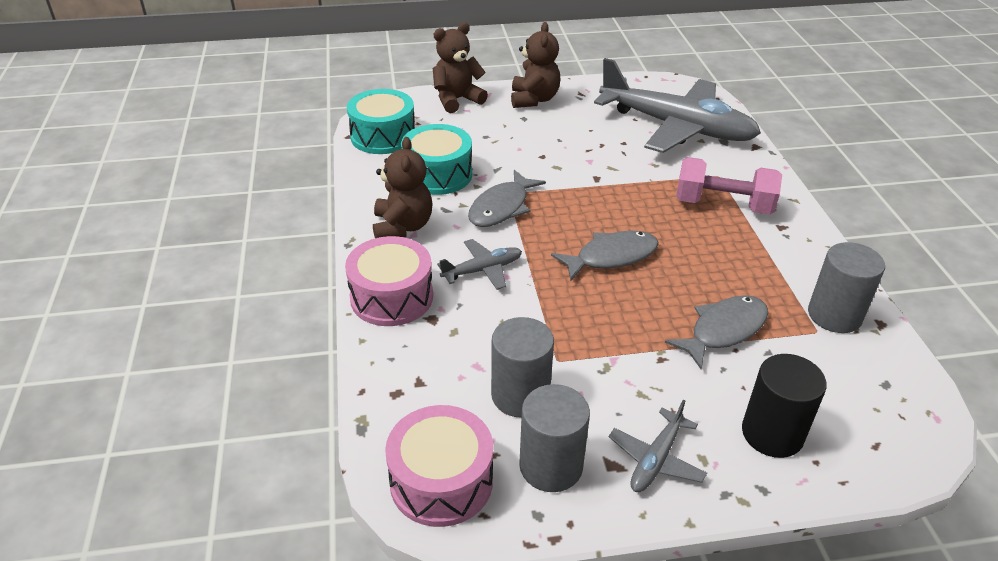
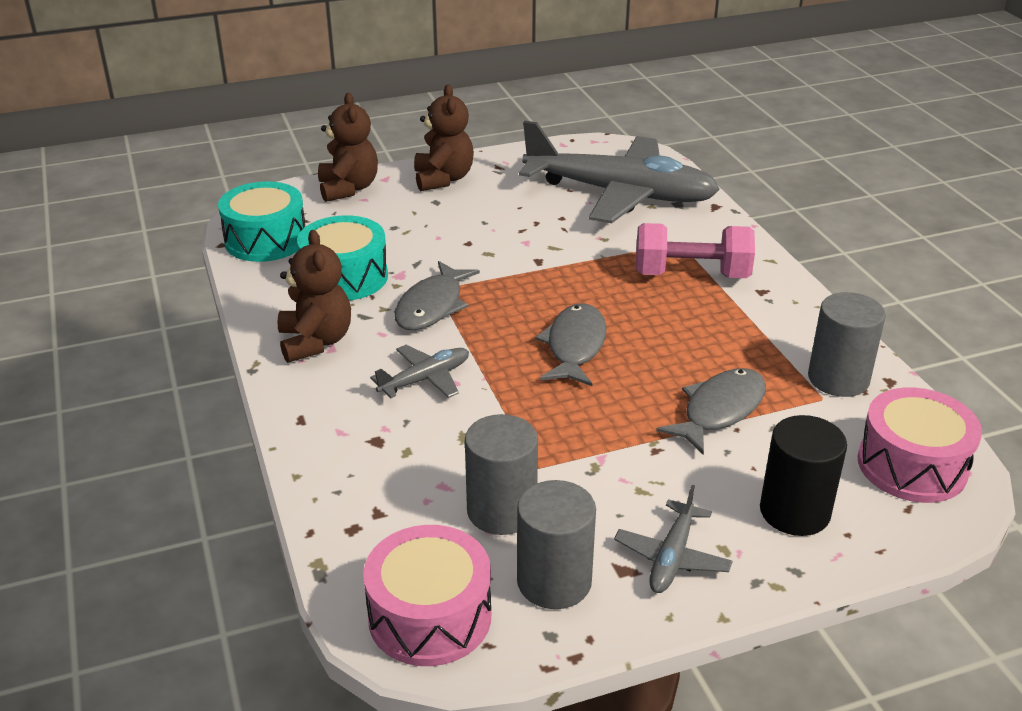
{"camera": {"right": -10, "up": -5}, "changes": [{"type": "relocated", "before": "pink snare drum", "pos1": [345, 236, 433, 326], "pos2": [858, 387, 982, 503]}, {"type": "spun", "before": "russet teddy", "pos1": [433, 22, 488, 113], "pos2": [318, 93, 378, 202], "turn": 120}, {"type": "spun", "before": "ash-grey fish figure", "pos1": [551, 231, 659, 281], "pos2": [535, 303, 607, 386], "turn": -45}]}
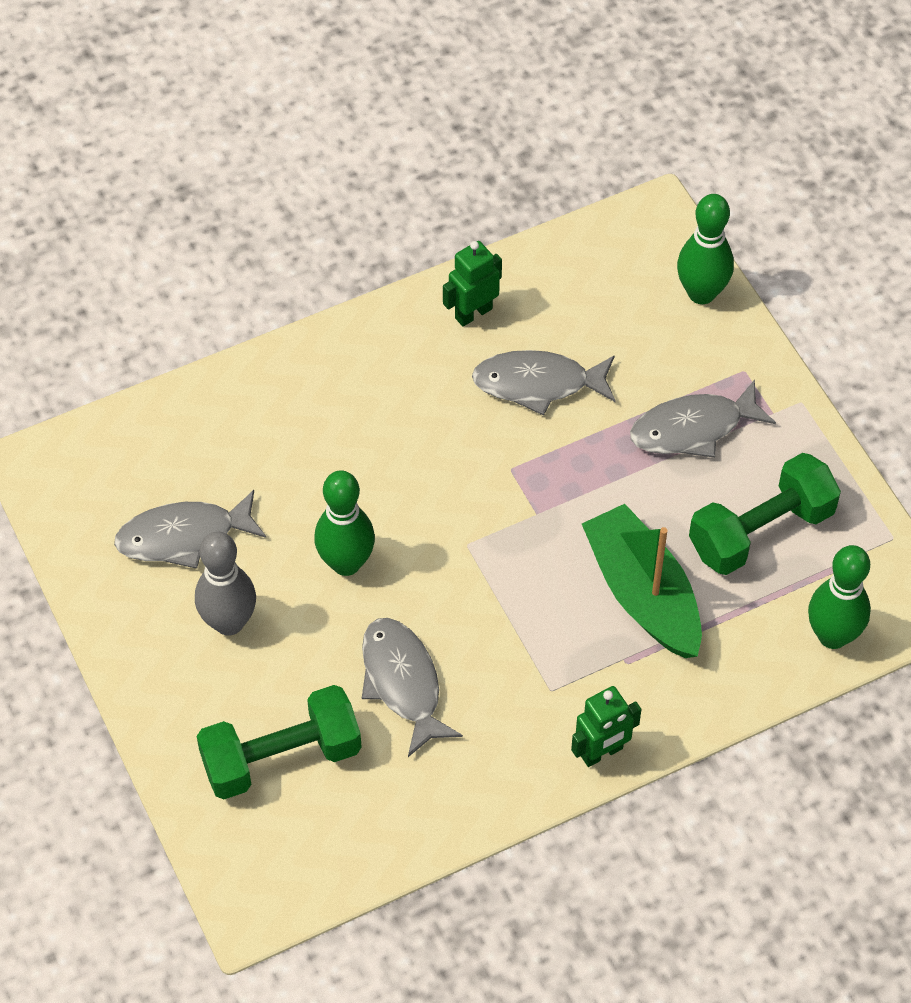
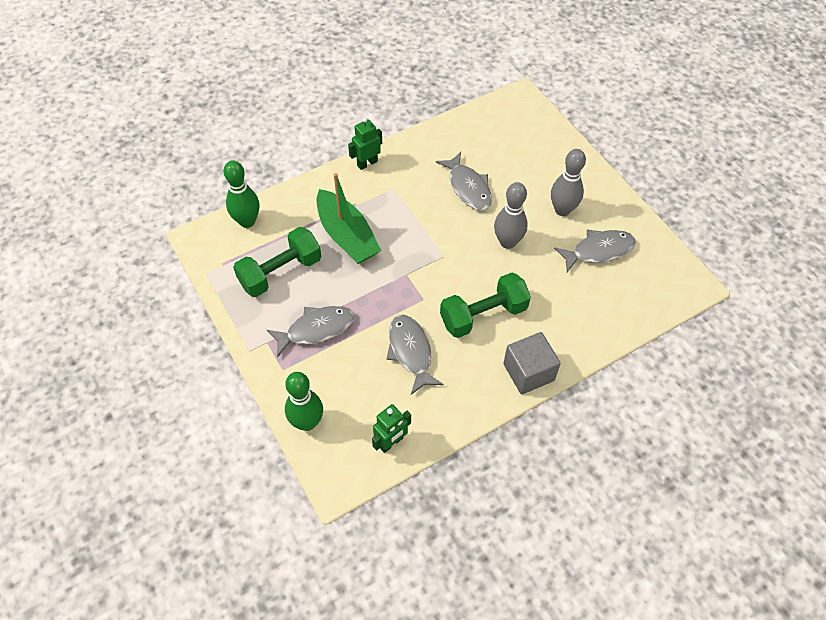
{"camera": {"right": 175, "up": 0}, "changes": [{"type": "relocated", "before": "leaf-green hand weight", "pos1": [197, 685, 362, 799], "pos2": [440, 273, 531, 338]}, {"type": "colour", "before": "leaf-green tenpin", "after": "ash-grey tenpin", "pos1": [314, 470, 375, 576], "pos2": [494, 182, 528, 249]}, {"type": "relocated", "before": "leaf-green robot", "pos1": [443, 241, 502, 327], "pos2": [372, 404, 411, 453]}, {"type": "spun", "before": "ash-grey fish figure", "pos1": [472, 350, 616, 416], "pos2": [387, 315, 444, 395], "turn": -105}, {"type": "appeared", "after": "ash-grey block", "pos2": [503, 332, 561, 394]}]}
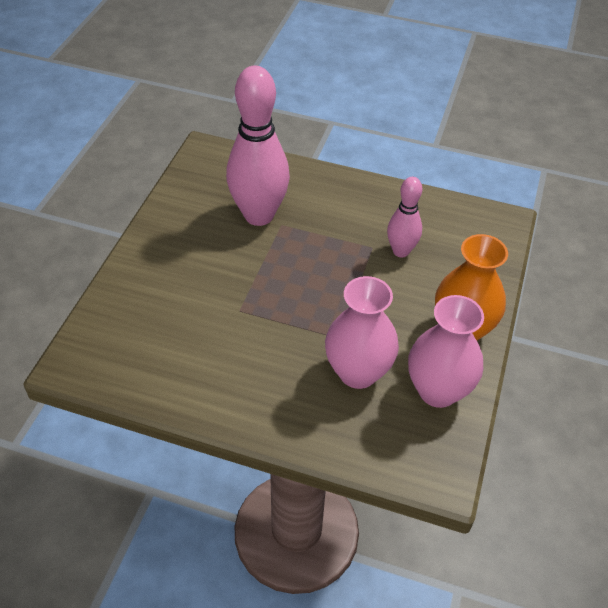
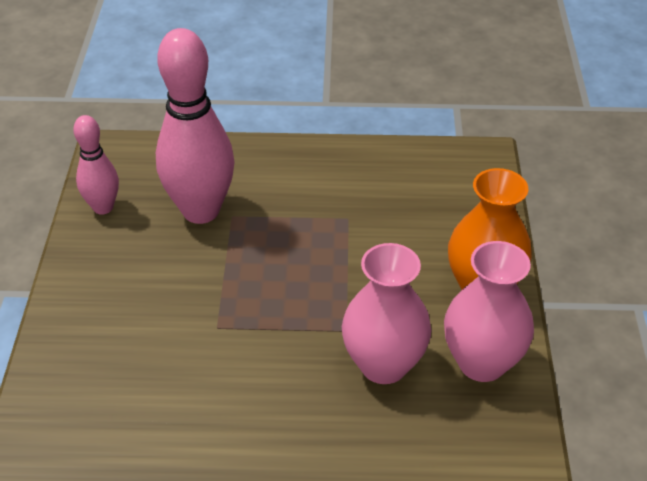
{"camera": {"right": -15, "up": -5}, "changes": [{"type": "relocated", "before": "pink tenpin", "pos1": [387, 177, 422, 257], "pos2": [73, 115, 119, 215]}]}
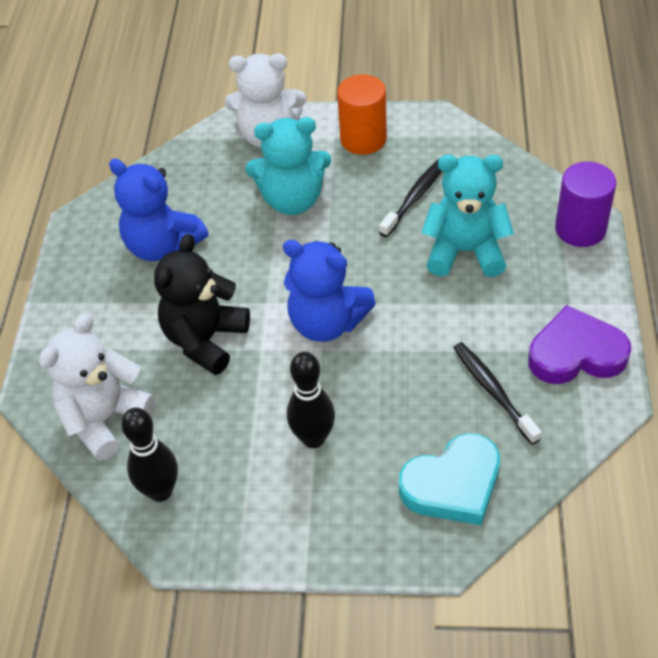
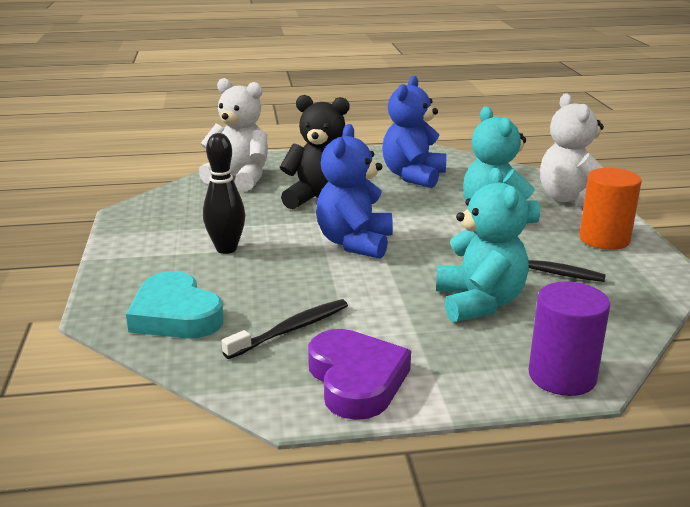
{"camera": {"right": 75, "up": -25}, "changes": [{"type": "missing", "before": "ebony tenpin", "pos1": [121, 408, 178, 502]}]}
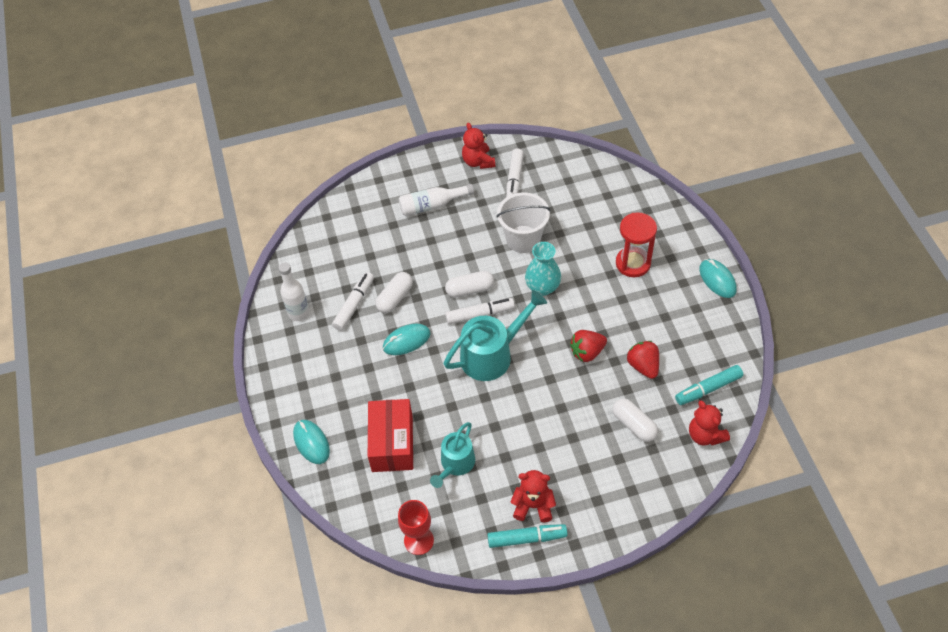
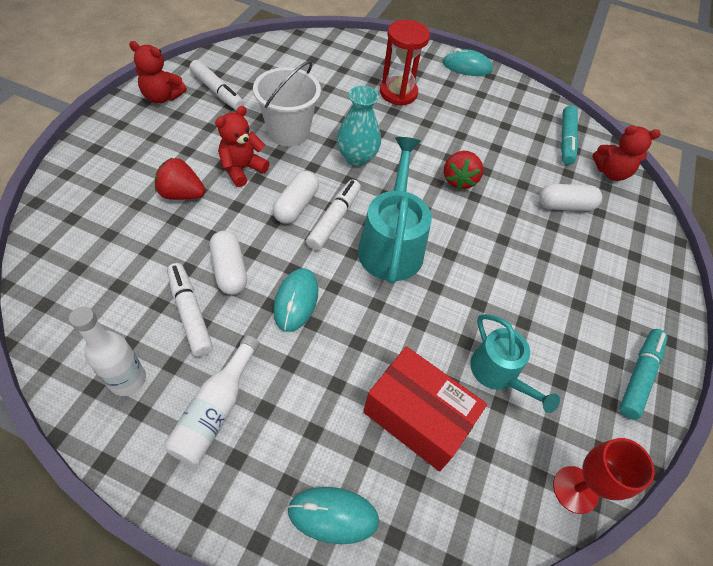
{"camera": {"right": -60, "up": 0}, "changes": [{"type": "relocated", "before": "white flask", "pos1": [399, 184, 474, 216], "pos2": [164, 335, 260, 465]}, {"type": "relocated", "before": "red teddy", "pos1": [511, 470, 556, 522], "pos2": [215, 106, 270, 187]}, {"type": "relocated", "before": "red berry", "pos1": [627, 341, 659, 379], "pos2": [155, 158, 205, 200]}]}
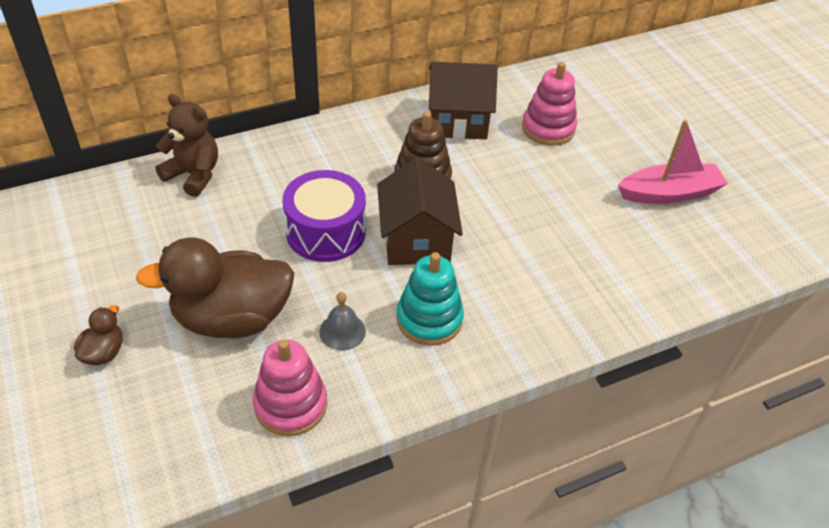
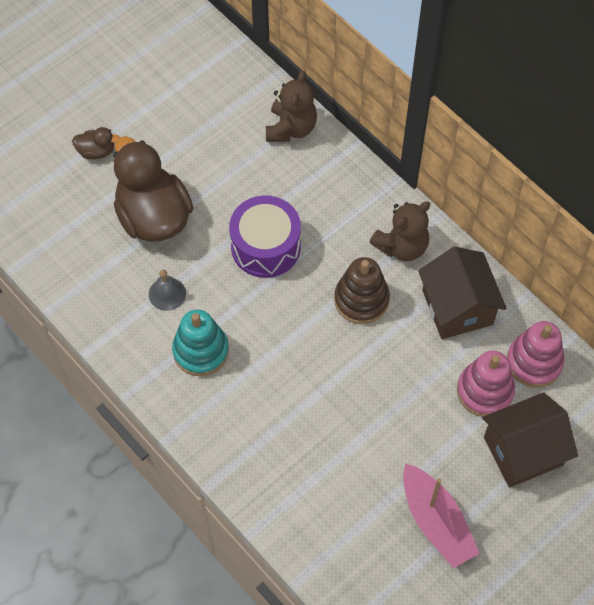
{"camera": {"right": 75, "up": 15}, "changes": [{"type": "relocated", "before": "pink stacking rings", "pos1": [253, 339, 327, 436], "pos2": [507, 321, 565, 388]}, {"type": "relocated", "before": "russet toy house", "pos1": [377, 157, 463, 265], "pos2": [482, 393, 578, 488]}, {"type": "appeared", "after": "russet teddy", "pos2": [370, 202, 430, 261]}]}
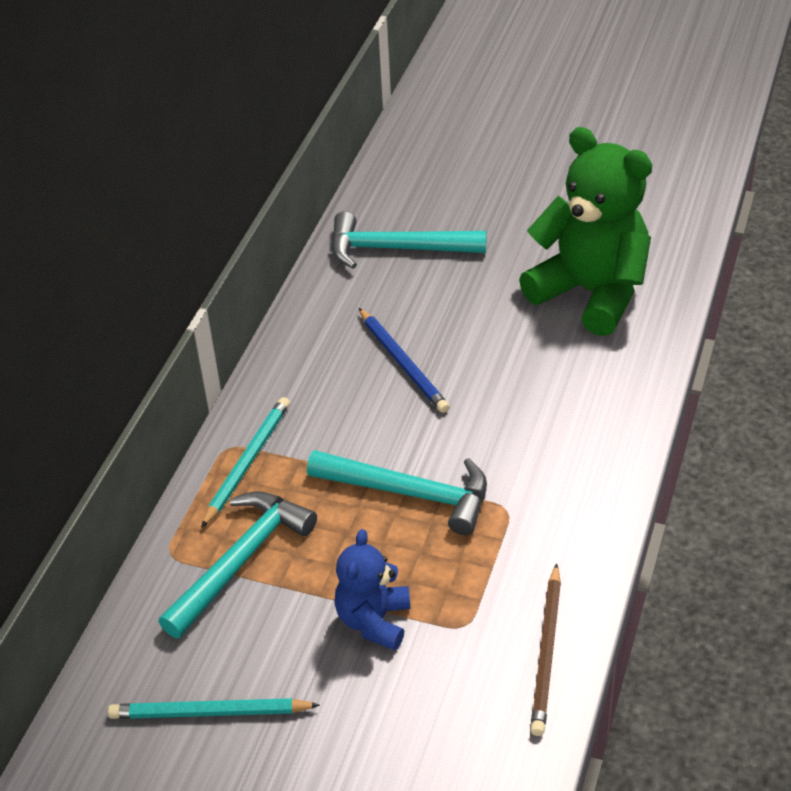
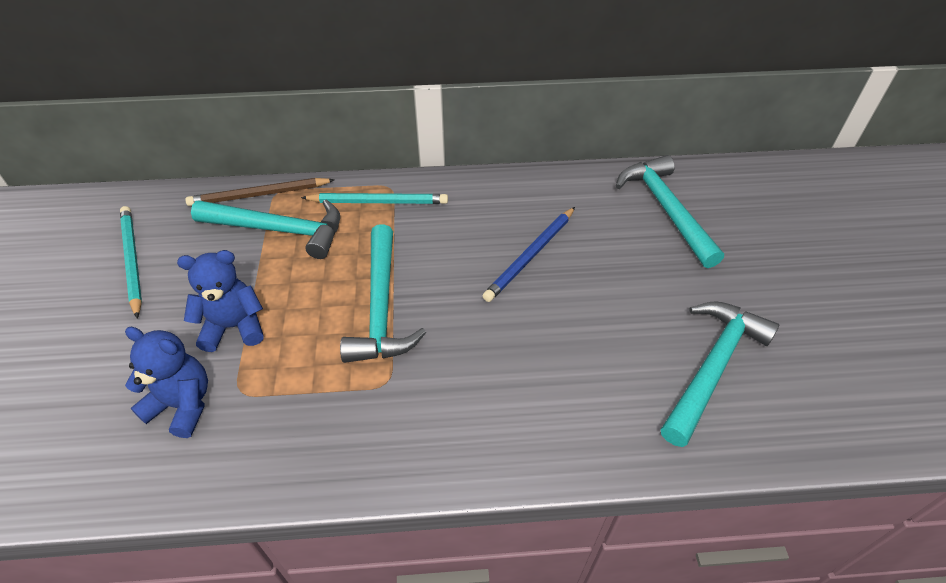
{"camera": {"right": 65, "up": 5}, "changes": [{"type": "exchanged", "before": "leaf-green teddy", "after": "turquoise hammer", "pos1": [519, 127, 652, 336], "pos2": [661, 301, 779, 447]}, {"type": "relocated", "before": "russet lead pencil", "pos1": [530, 563, 561, 736], "pos2": [185, 178, 335, 206]}, {"type": "appeared", "after": "blue teddy", "pos2": [125, 327, 208, 438]}]}
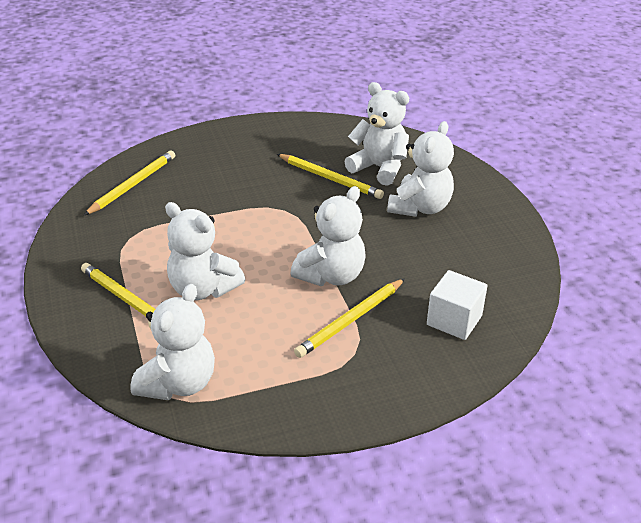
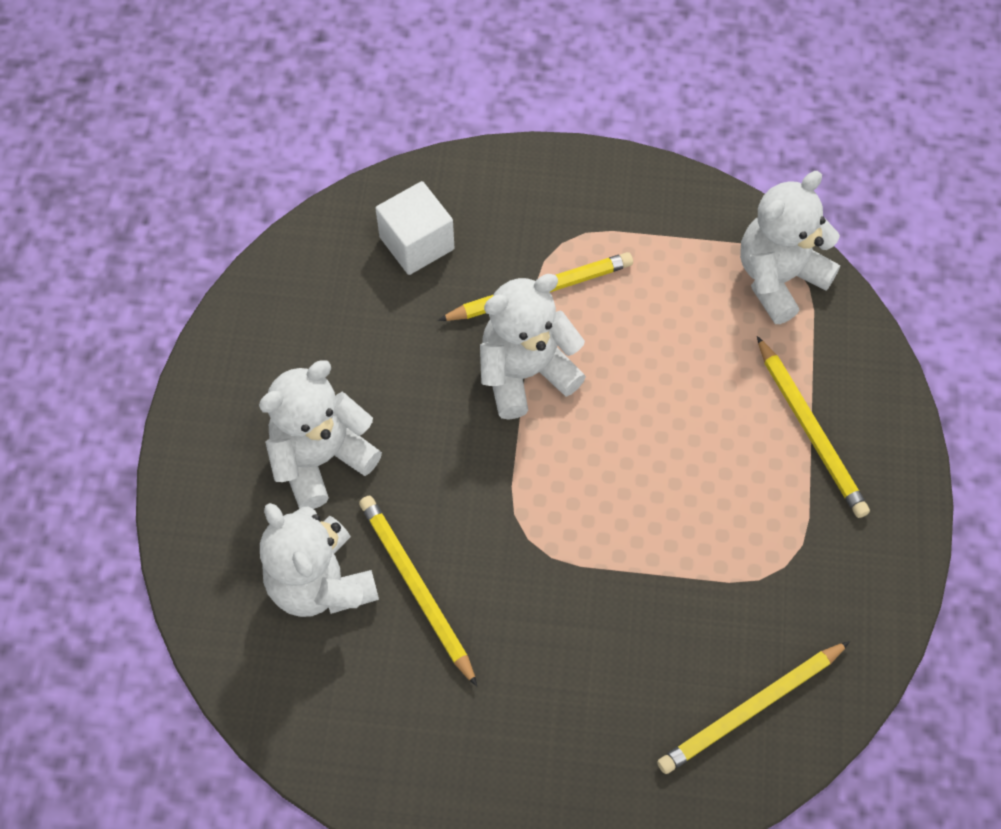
{"camera": {"right": -155, "up": 25}, "changes": [{"type": "missing", "before": "white teddy", "pos1": [165, 202, 245, 300]}]}
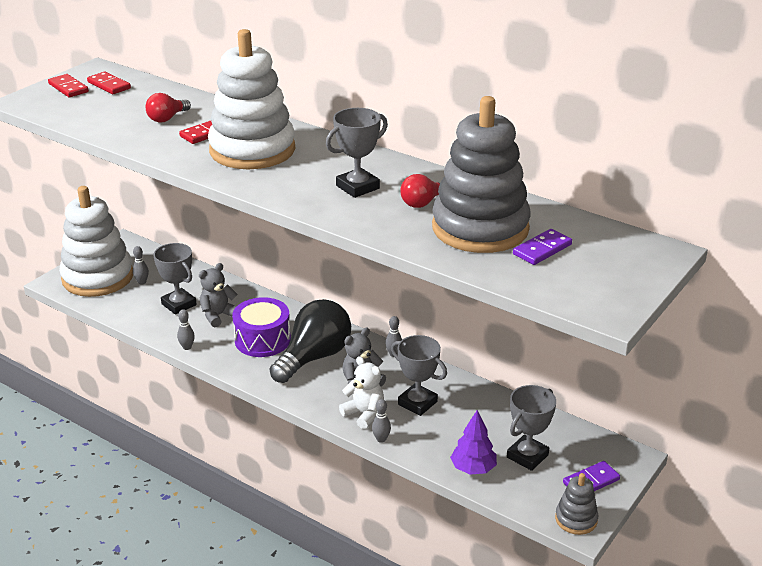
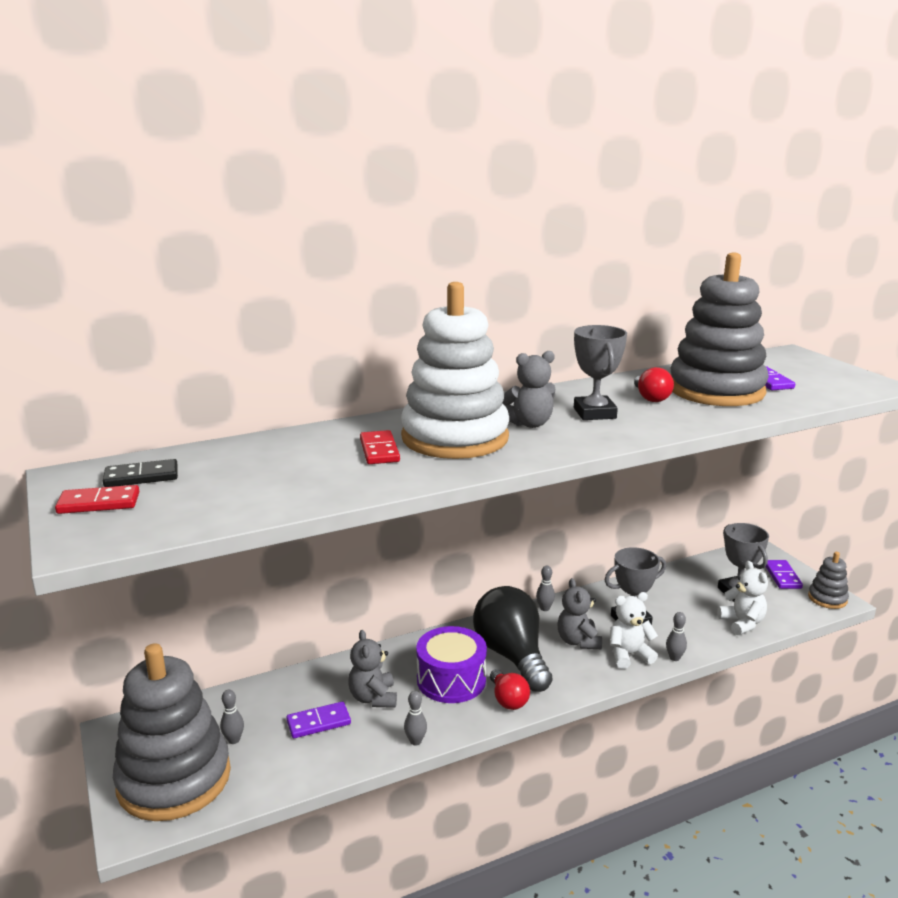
{"camera": {"right": -60, "up": -10}, "changes": [{"type": "colour", "before": "white stacking rings", "after": "ash-grey stacking rings", "pos1": [59, 186, 133, 297], "pos2": [113, 643, 231, 821]}, {"type": "colour", "before": "red domino piece", "after": "ebony domino piece", "pos1": [87, 72, 131, 94], "pos2": [103, 459, 178, 487]}, {"type": "relocated", "before": "red light bulb", "pos1": [146, 93, 191, 123], "pos2": [490, 670, 530, 710]}, {"type": "exchanged", "before": "ash-grey award cup", "after": "violet domino piece", "pos1": [154, 243, 197, 315], "pos2": [286, 702, 351, 738]}, {"type": "exchanged", "before": "violet fir tree", "after": "white teddy", "pos1": [450, 410, 497, 475], "pos2": [717, 561, 768, 635]}, {"type": "appeared", "after": "ash-grey teddy", "pos2": [503, 351, 555, 428]}]}
